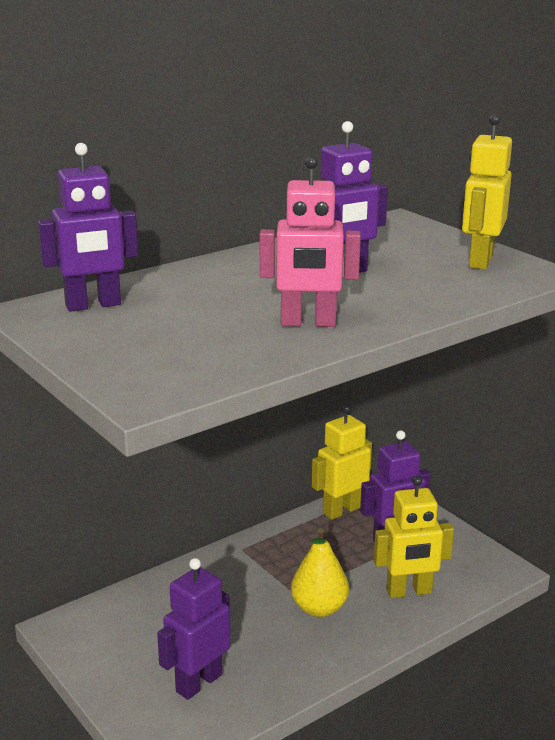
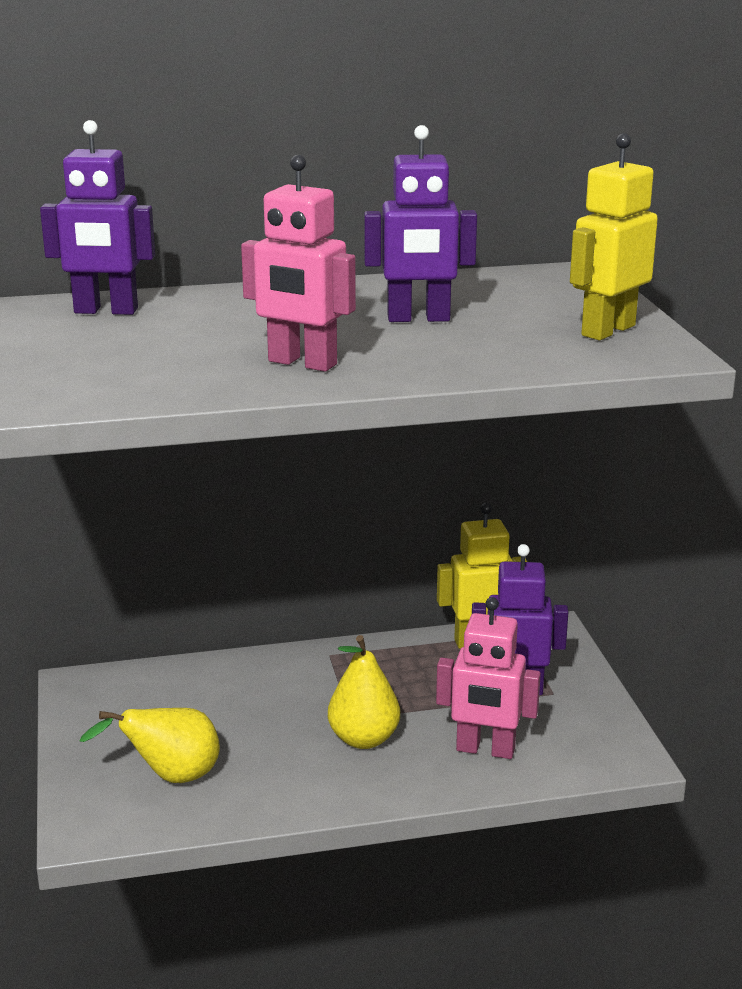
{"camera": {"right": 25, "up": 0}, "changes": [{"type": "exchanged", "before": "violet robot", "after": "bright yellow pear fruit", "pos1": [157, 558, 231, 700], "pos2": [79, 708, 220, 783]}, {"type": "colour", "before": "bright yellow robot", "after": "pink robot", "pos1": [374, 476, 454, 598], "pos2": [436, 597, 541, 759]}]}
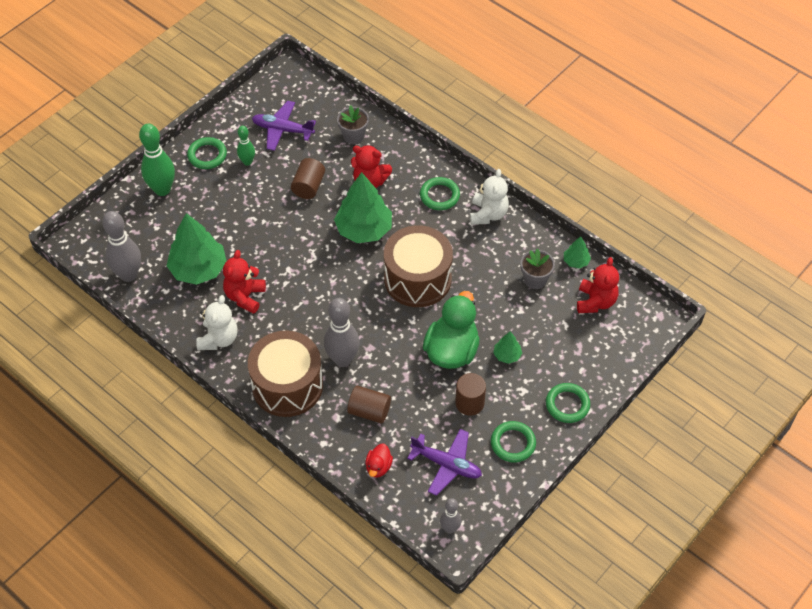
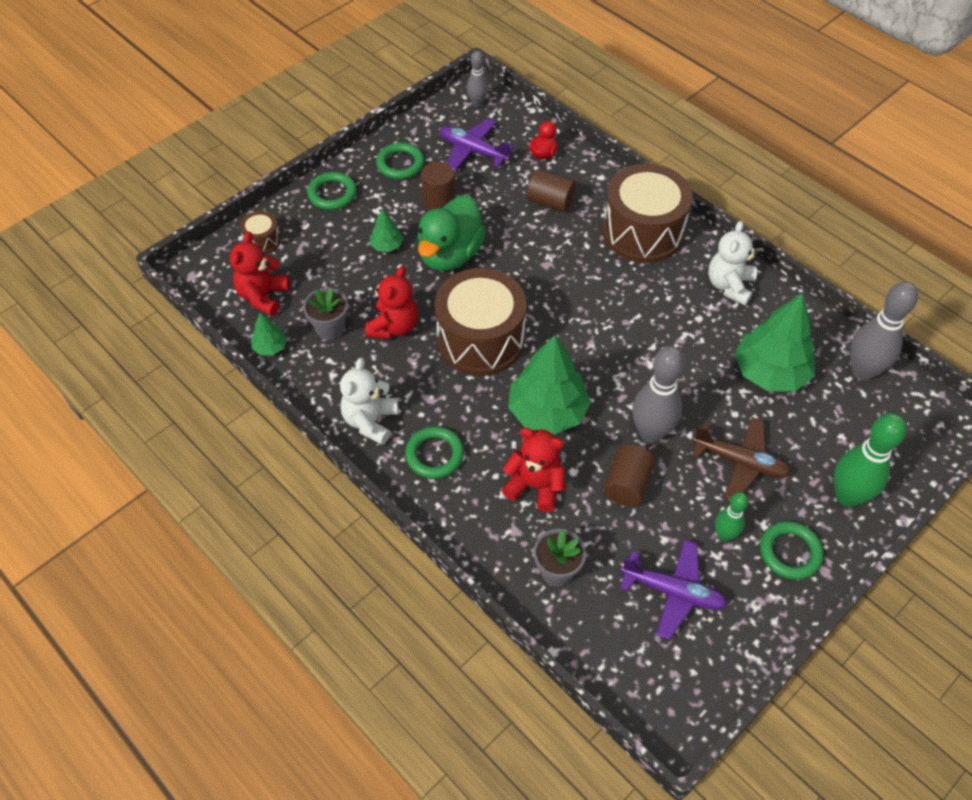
{"camera": {"right": -175, "up": 0}, "changes": [{"type": "relocated", "before": "red teddy", "pos1": [223, 250, 266, 314], "pos2": [365, 266, 418, 339]}, {"type": "relocated", "before": "ash-grey tenpin", "pos1": [324, 298, 360, 367], "pos2": [632, 346, 685, 443]}, {"type": "appeared", "after": "russet snare drum", "pos2": [240, 211, 281, 254]}, {"type": "appeared", "after": "russet plane", "pos2": [692, 417, 792, 499]}]}
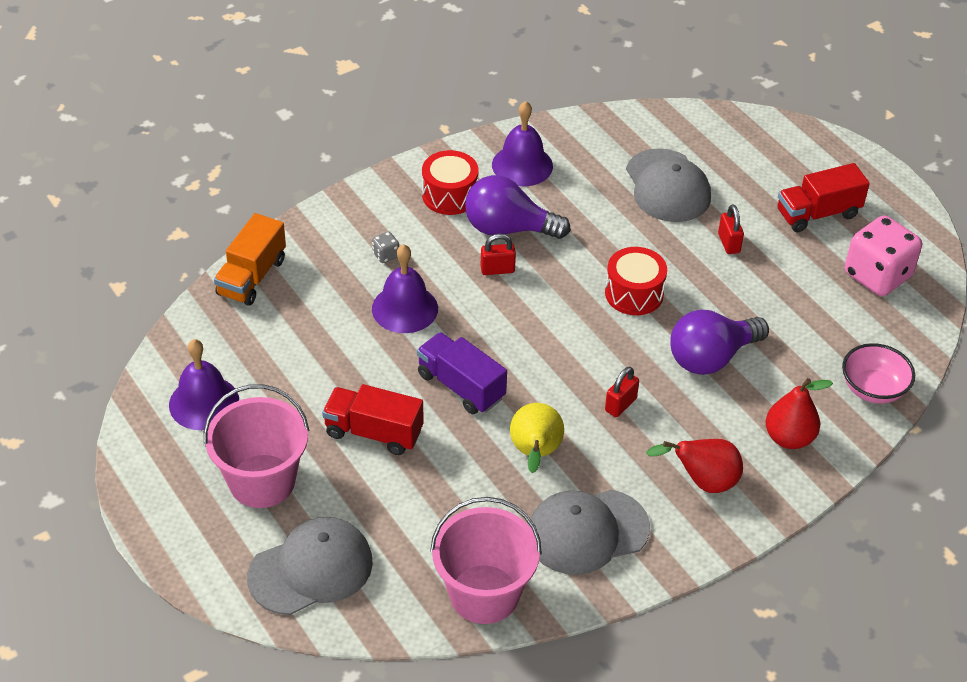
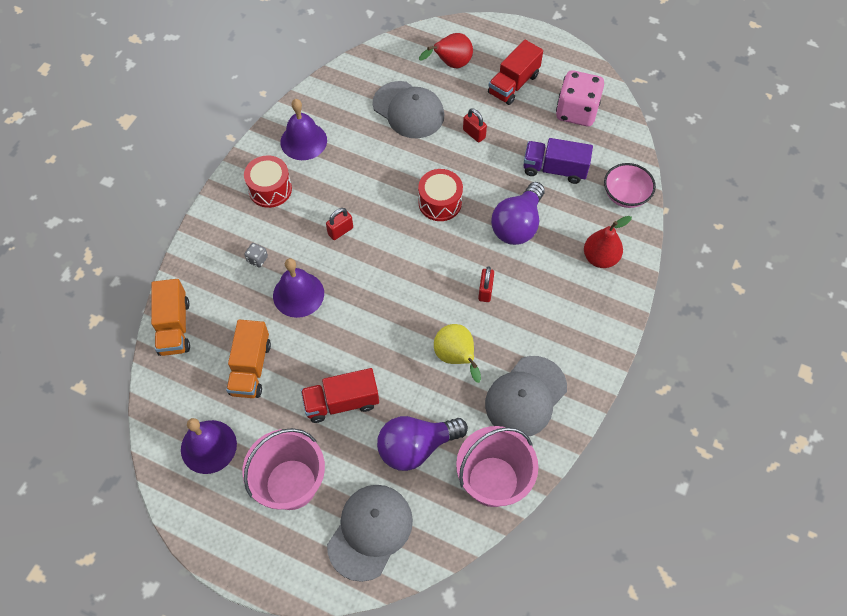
{"camera": {"right": -30, "up": 15}, "changes": [{"type": "relocated", "before": "violet lorry", "pos1": [417, 332, 507, 414], "pos2": [523, 138, 593, 184]}, {"type": "relocated", "before": "violet light bulb", "pos1": [465, 175, 571, 239], "pos2": [377, 416, 468, 471]}, {"type": "relocated", "before": "red pear fruit", "pos1": [646, 439, 743, 493], "pos2": [419, 33, 473, 68]}, {"type": "appeared", "after": "orange-coloured lorry", "pos2": [226, 319, 271, 398]}]}
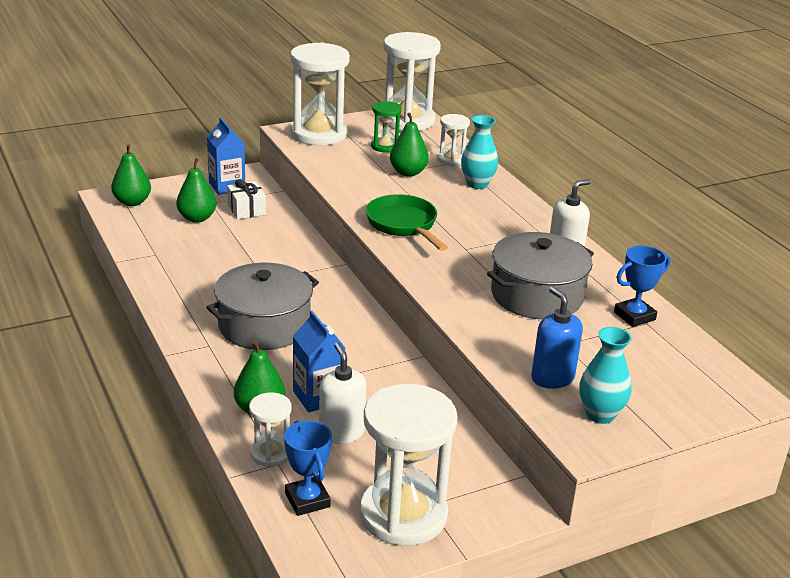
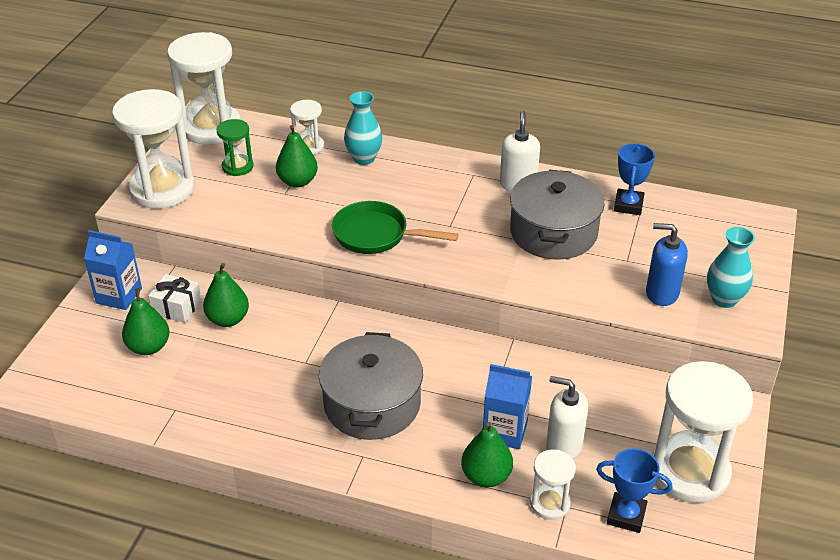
{"camera": {"right": -45, "up": 10}, "changes": [{"type": "relocated", "before": "leaf-green pear fruit", "pos1": [111, 144, 151, 206], "pos2": [203, 263, 249, 327]}]}
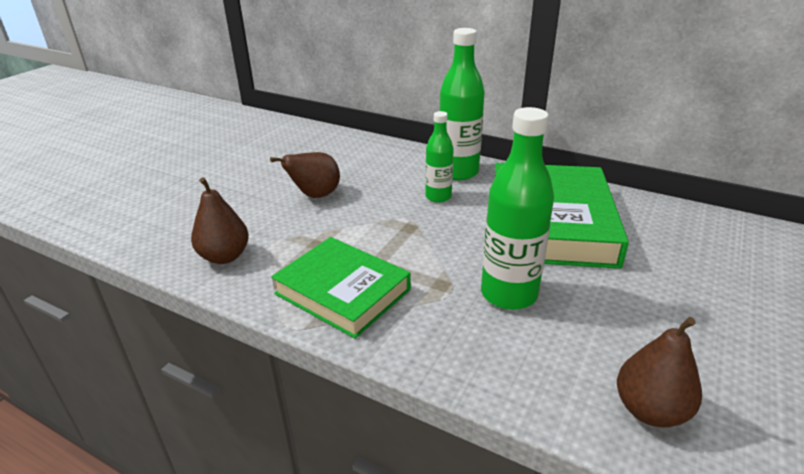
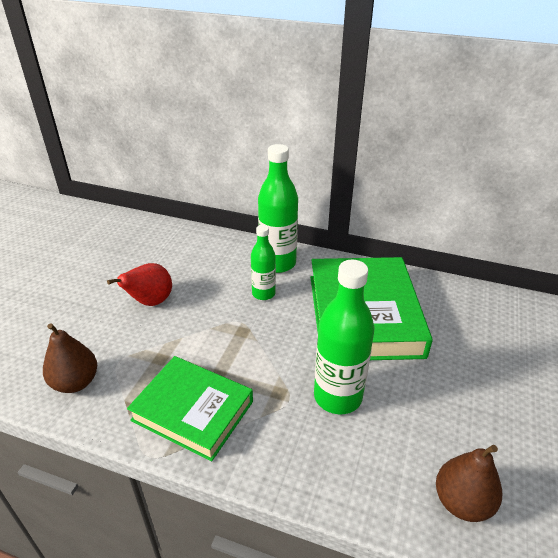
{"camera": {"right": -10, "up": 5}, "changes": [{"type": "colour", "before": "russet pear fruit", "after": "red pear fruit", "pos1": [270, 152, 340, 198], "pos2": [107, 263, 172, 306]}]}
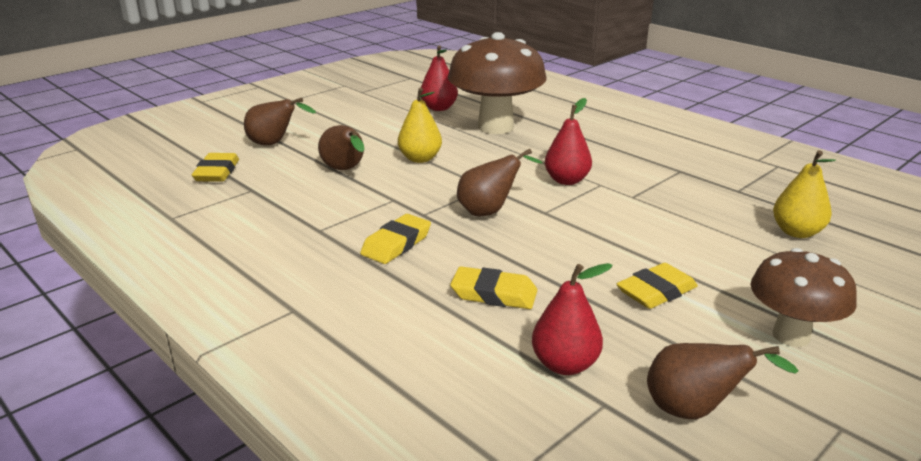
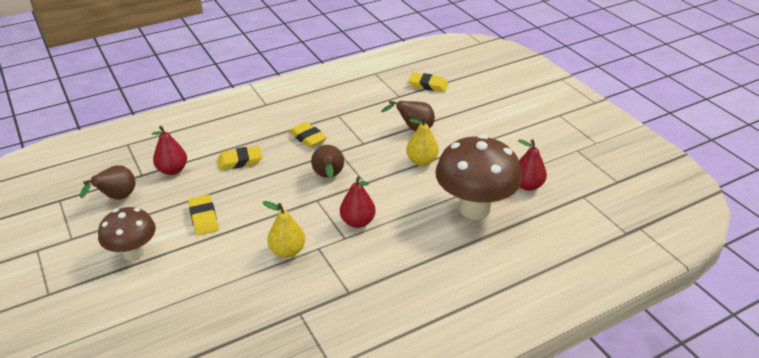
{"camera": {"right": 105, "up": 10}, "changes": [{"type": "missing", "before": "russet pear fruit", "pos1": [244, 98, 316, 145]}, {"type": "spun", "before": "bright yellow eraser", "pos1": [450, 267, 537, 309], "pos2": [217, 146, 262, 170], "turn": 45}, {"type": "relocated", "before": "bright yellow pear fruit", "pos1": [773, 150, 836, 238], "pos2": [263, 201, 305, 258]}]}
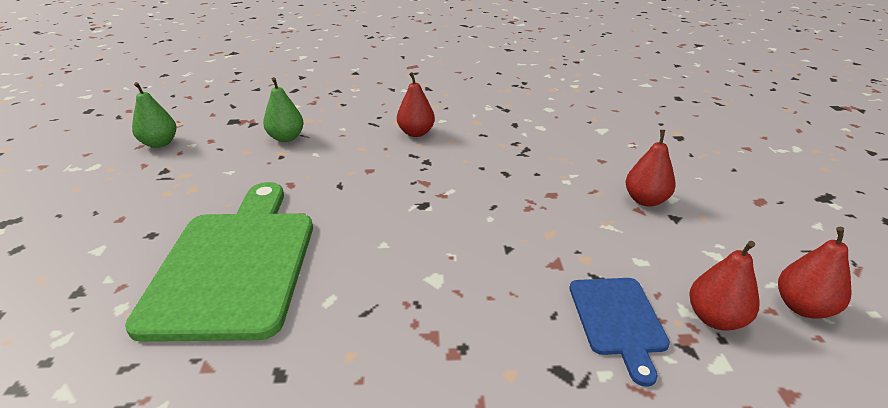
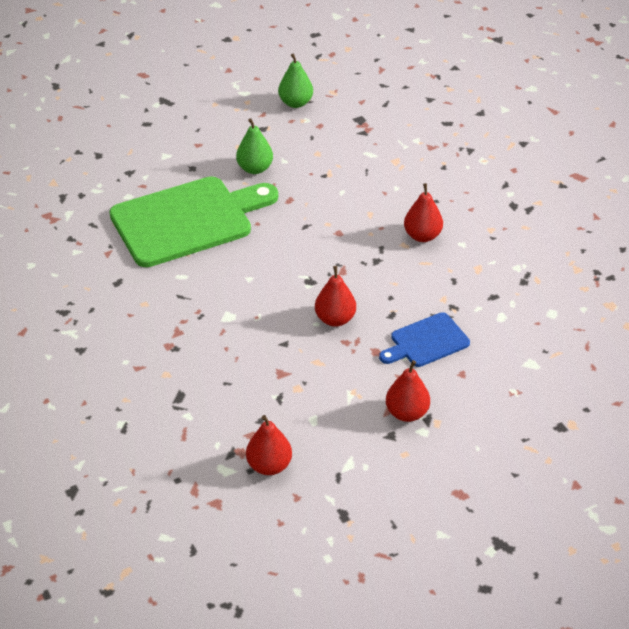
{"camera": {"right": 65, "up": 10}, "changes": [{"type": "relocated", "before": "leaf-green pear fruit", "pos1": [263, 77, 304, 142], "pos2": [236, 119, 273, 174]}, {"type": "relocated", "before": "blue cutting board", "pos1": [569, 278, 670, 387], "pos2": [379, 312, 470, 367]}, {"type": "relocated", "before": "red pear fruit", "pos1": [778, 227, 852, 319], "pos2": [315, 266, 356, 327]}]}
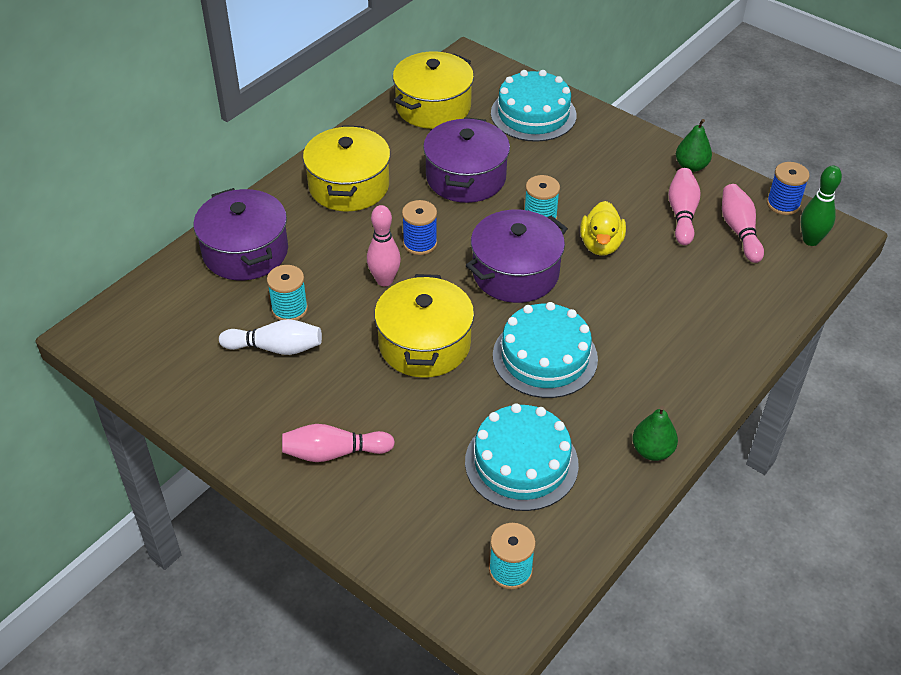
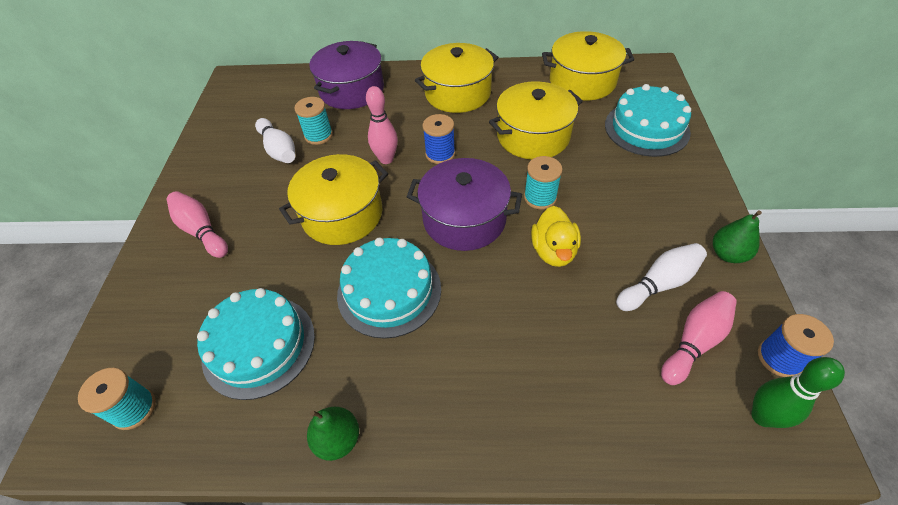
{"camera": {"right": 55, "up": 5}, "changes": [{"type": "colour", "before": "violet cooking pot", "after": "bright yellow cooking pot", "pos1": [423, 117, 510, 203], "pos2": [489, 81, 583, 159]}, {"type": "spun", "before": "bright yellow duck", "pos1": [580, 201, 626, 256], "pos2": [531, 206, 581, 267], "turn": -60}, {"type": "colour", "before": "pink tenpin", "after": "white tenpin", "pos1": [668, 168, 701, 245], "pos2": [616, 243, 707, 311]}]}
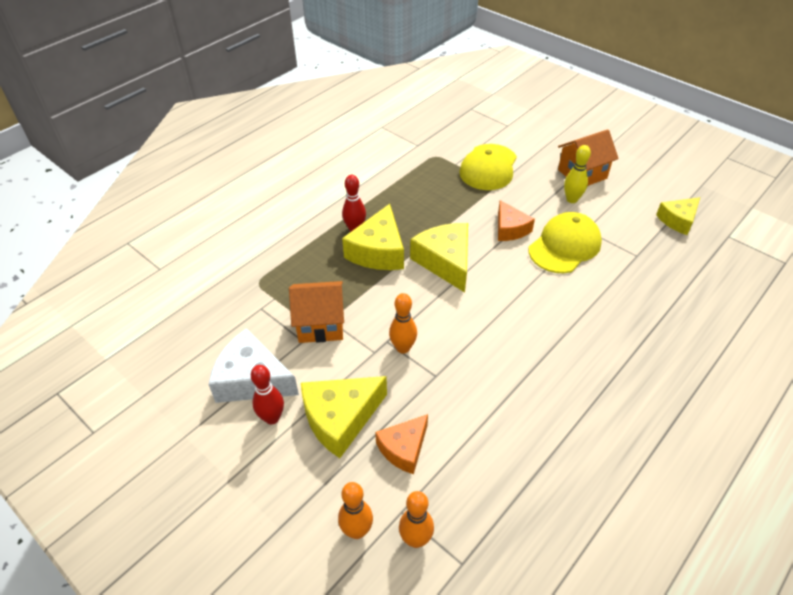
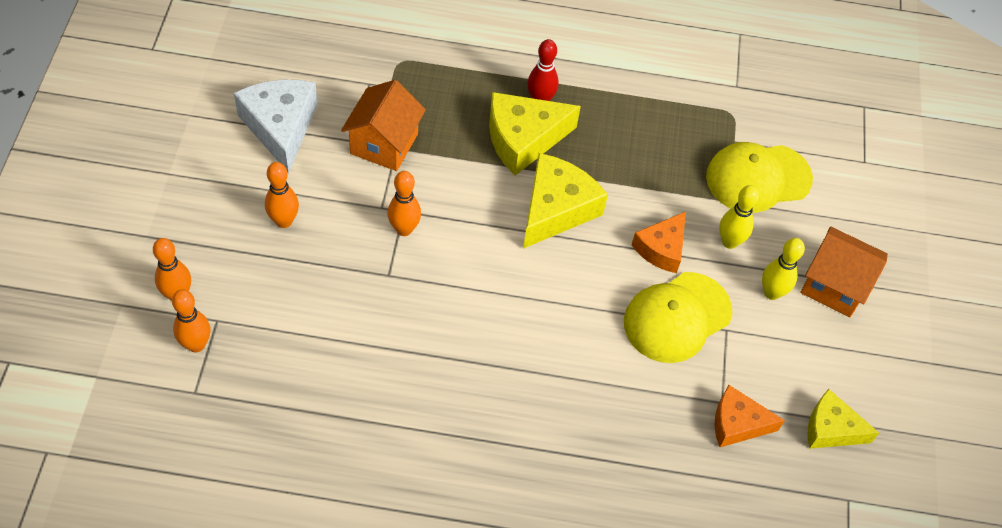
{"camera": {"right": 50, "up": 10}, "changes": [{"type": "missing", "before": "red tenpin", "pos1": [251, 365, 284, 424]}, {"type": "spun", "before": "orange-coloured toy house", "pos1": [289, 281, 344, 343], "pos2": [341, 80, 426, 171], "turn": 60}, {"type": "exchanged", "before": "bright yellow cheese wedge", "after": "orange-coloured tenpin", "pos1": [301, 376, 387, 458], "pos2": [265, 162, 299, 228]}, {"type": "relocated", "before": "orange-coloured cheese wedge", "pos1": [375, 414, 428, 474], "pos2": [714, 385, 785, 447]}, {"type": "spun", "before": "bright yellow cap", "pos1": [529, 212, 602, 273], "pos2": [624, 272, 732, 363], "turn": 135}, {"type": "appeared", "after": "bright yellow tenpin", "pos2": [719, 185, 759, 249]}]}
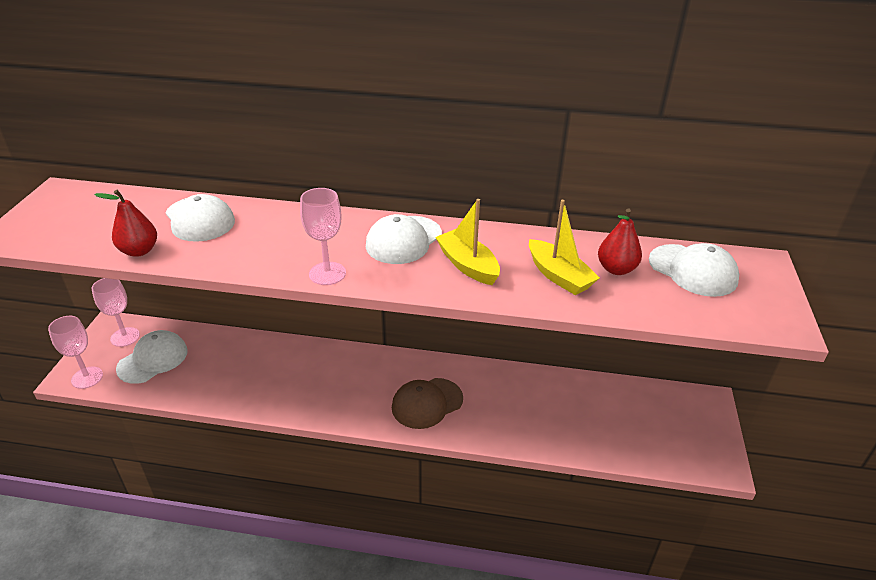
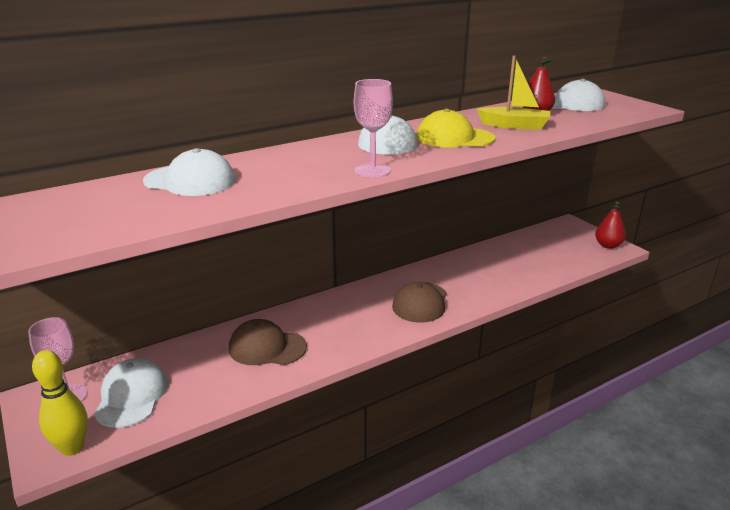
{"camera": {"right": -40, "up": -10}, "changes": [{"type": "exchanged", "before": "pink chalice", "after": "bright yellow tenpin", "pos1": [48, 316, 103, 389], "pos2": [32, 350, 88, 456]}, {"type": "relocated", "before": "red pear fruit", "pos1": [94, 190, 157, 257], "pos2": [595, 202, 626, 249]}, {"type": "exchanged", "before": "bright yellow toy boat", "after": "bright yellow cap", "pos1": [435, 199, 500, 285], "pos2": [416, 109, 495, 147]}, {"type": "appeared", "after": "russet cap", "pos2": [229, 319, 307, 365]}]}
